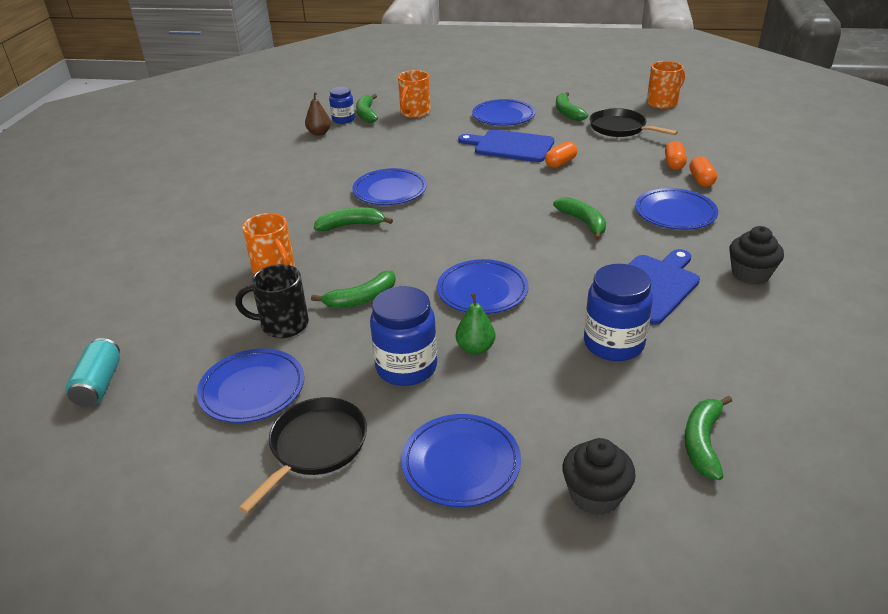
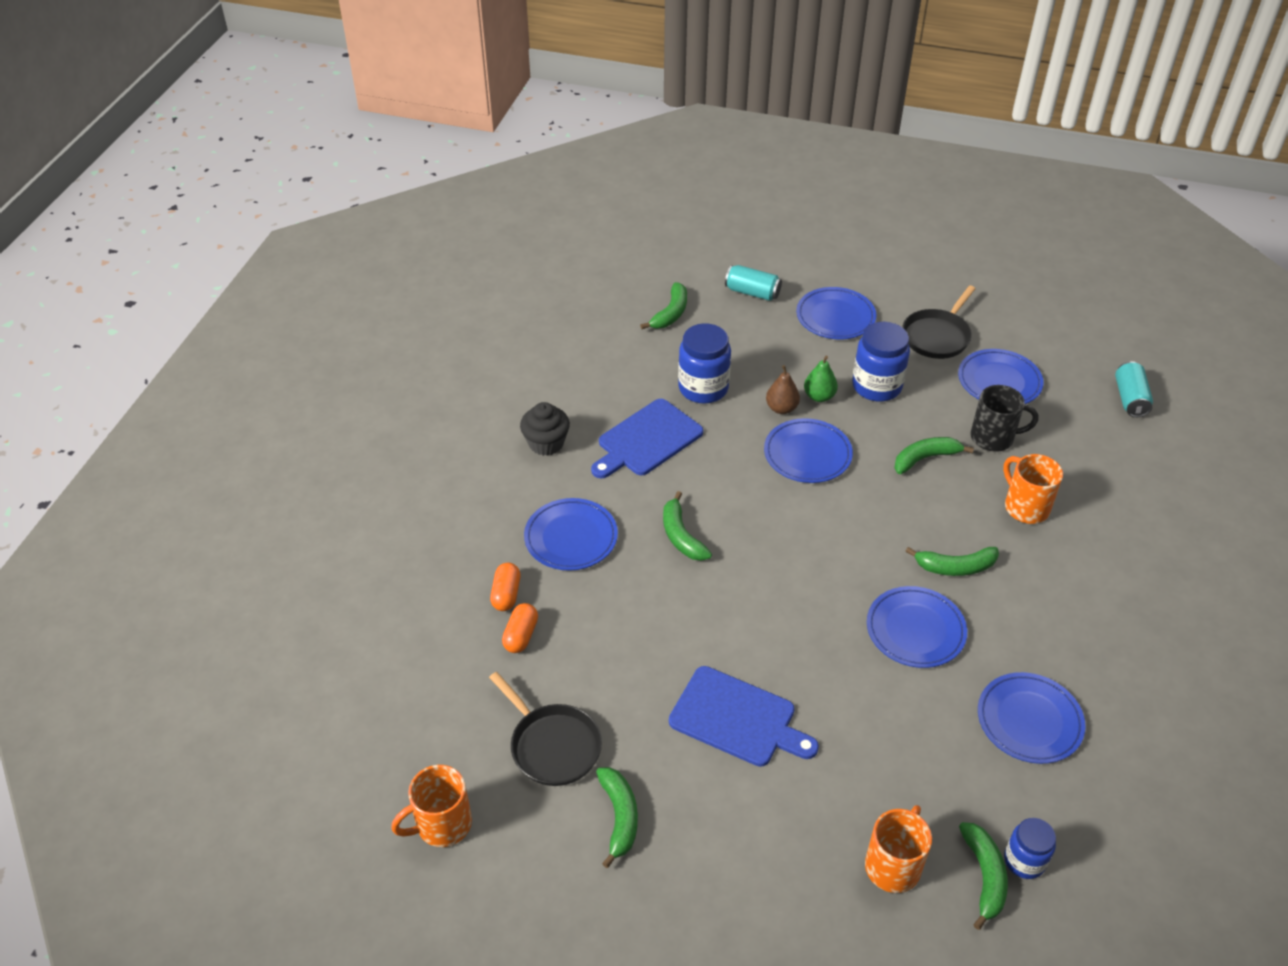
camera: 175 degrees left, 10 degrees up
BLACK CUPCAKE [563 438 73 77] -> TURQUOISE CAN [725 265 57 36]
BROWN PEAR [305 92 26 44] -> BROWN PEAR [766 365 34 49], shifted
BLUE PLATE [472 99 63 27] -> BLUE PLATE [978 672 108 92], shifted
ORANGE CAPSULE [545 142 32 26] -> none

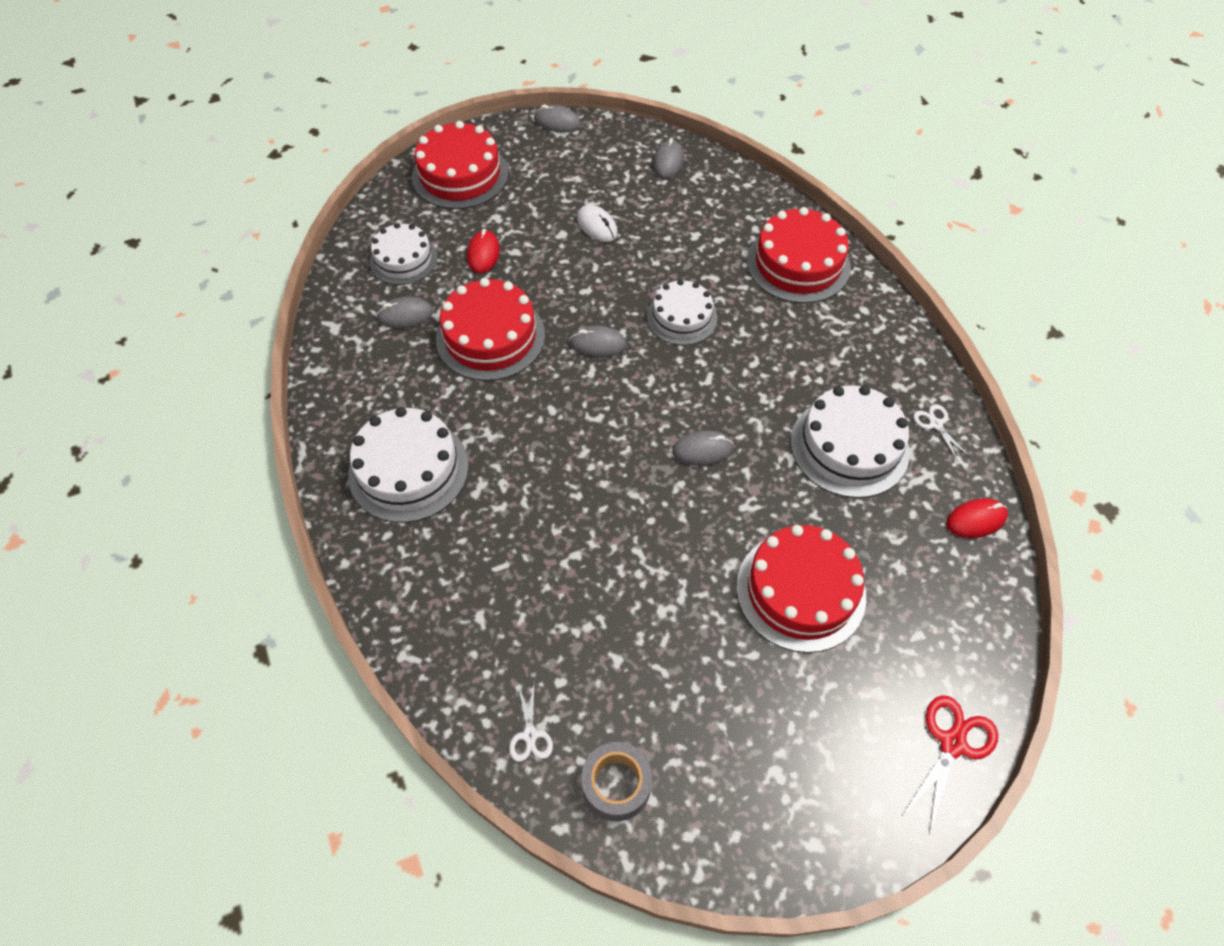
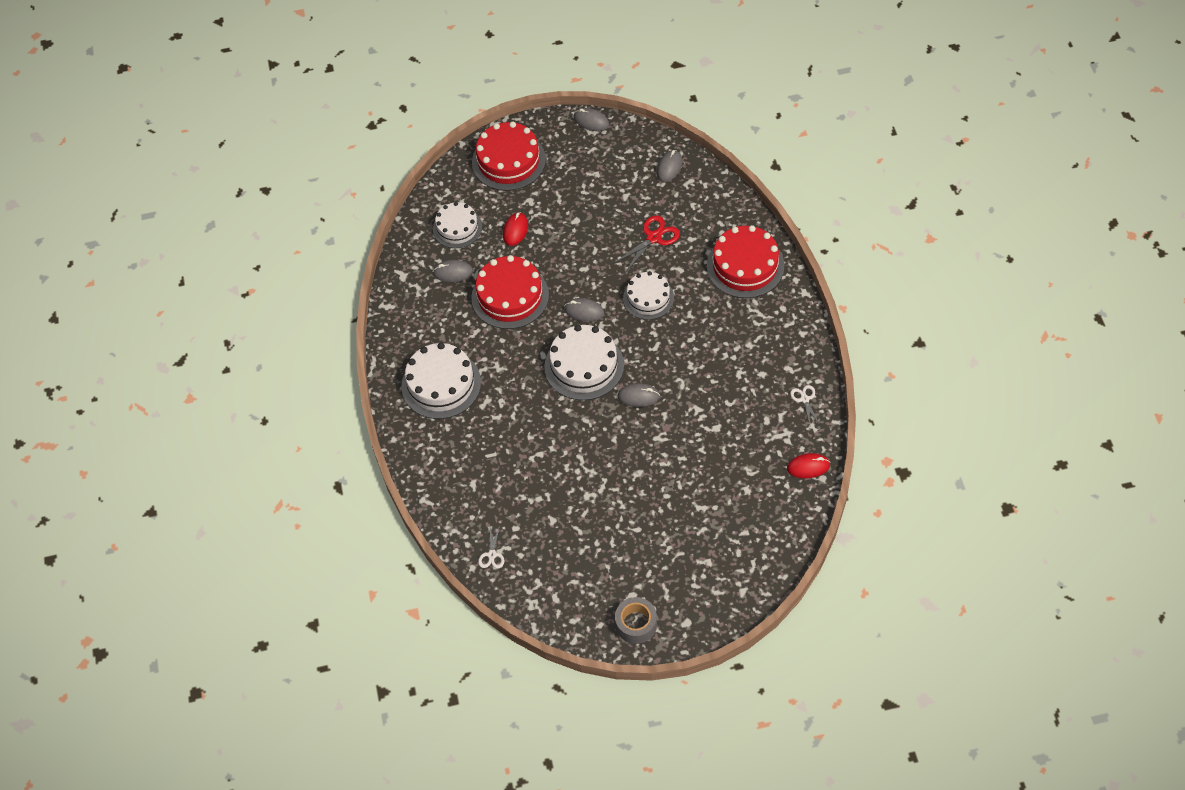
camera: 15 degrees right, 0 degrees up
WHITE CAKE [791 385 119 113] -> WHITE CAKE [544 325 80 75], shifted
RED SCISSORS [901 695 97 139] -> RED SCISSORS [614 215 66 58], shifted
GREY TAPE [581 742 71 79] -> GREY TAPE [615 597 42 47], shifted
WHITE MOUSE [577 205 41 37] -> none
RED CAKE [736 525 130 128] -> none

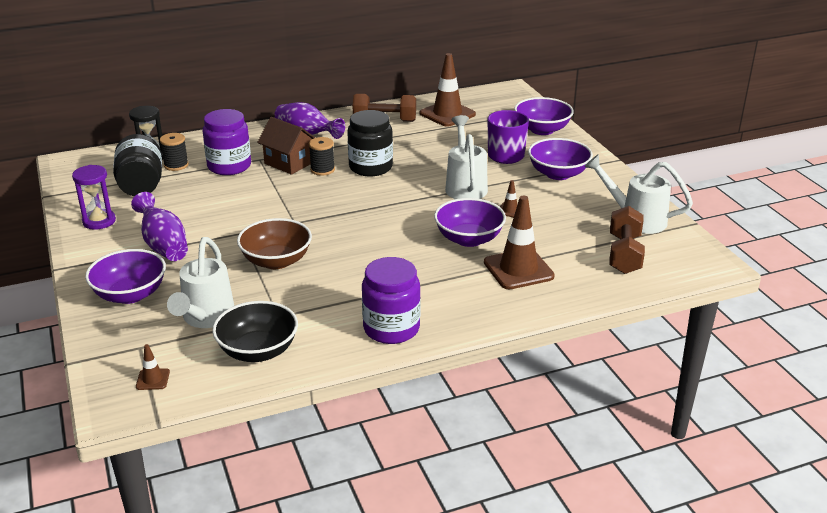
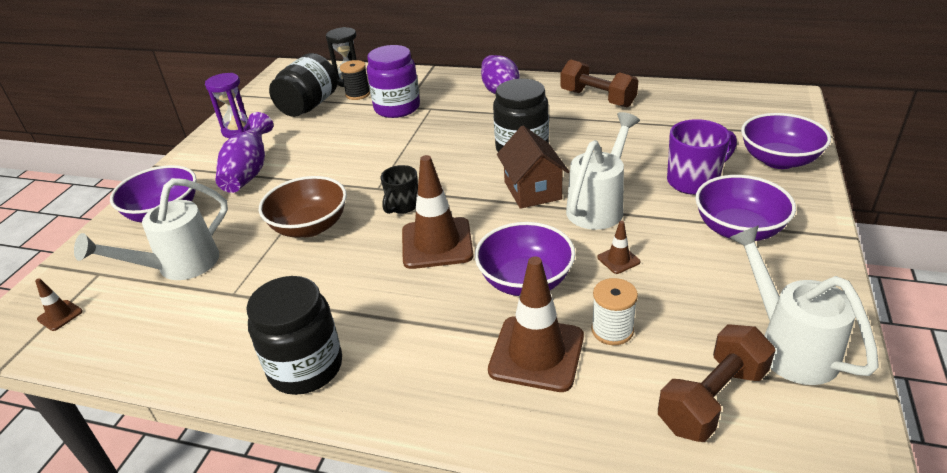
camera: 40 degrees right, 5 degrees up
PURPLE JAR [362 257 59 87] -> BLACK JAR [246 276 96 119]
none -> BLACK MUG [381 165 37 49]
BROWN TRAFFIC CONE [420 53 56 74] -> BROWN TRAFFIC CONE [402 155 72 114], shifted
BROWN HOUSE [257 117 58 58] -> BROWN HOUSE [497 126 72 83], shifted
none -> WHITE SPOOL [591 278 47 67]
BLACK BOWL [212 301 86 61] -> none
BLACK SPOOL [309 137 26 39] -> none

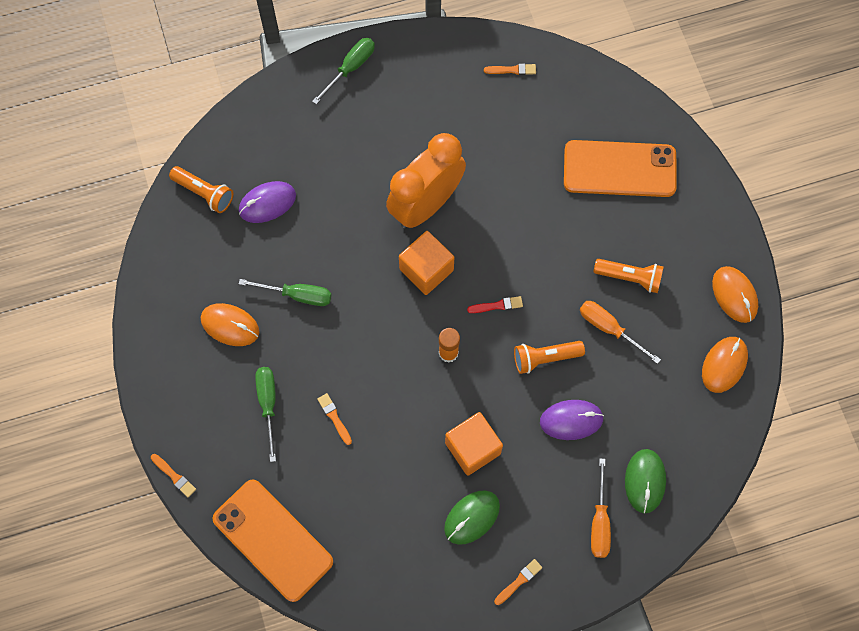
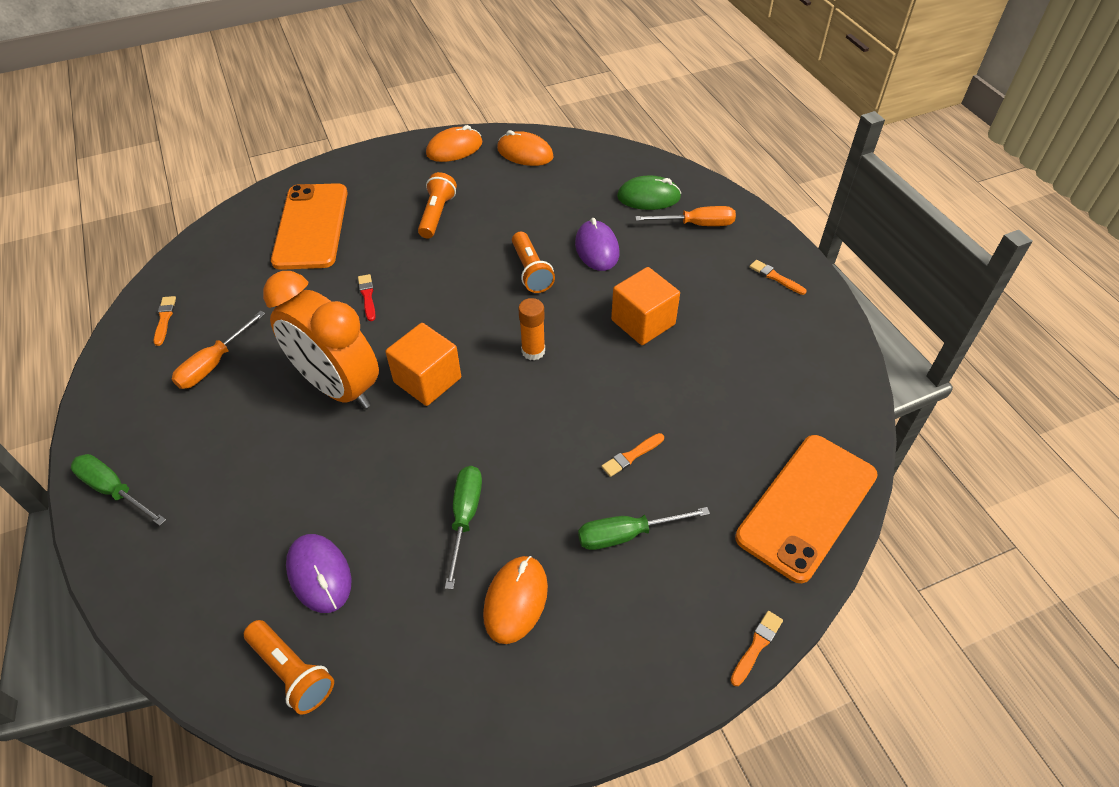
camera: 95 degrees left, 20 degrees down
ORANGE SCREWDRIVER [580 301 81 63] -> ORANGE SCREWDRIVER [172 311 94 78], shifted
ORANGE FLASHLIGHT [169 166 64 47] -> ORANGE FLASHLIGHT [244 620 90 95], 105 degrees clockwise
RED BRUSH [467 296 56 17] -> RED BRUSH [358 274 18 47], shifted
GREEN MOUSE [444 491 56 54] -> none

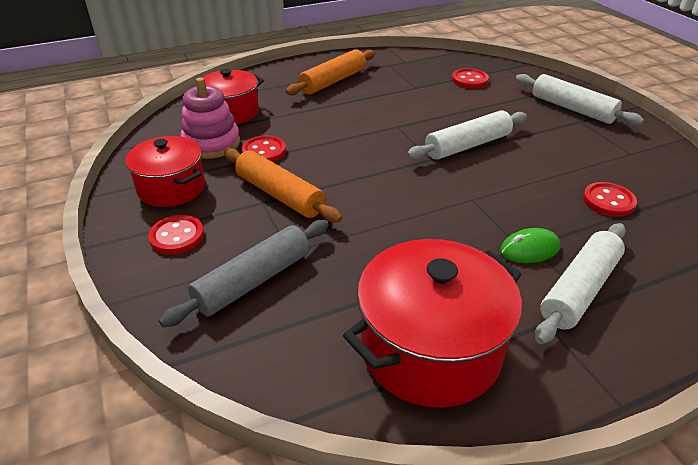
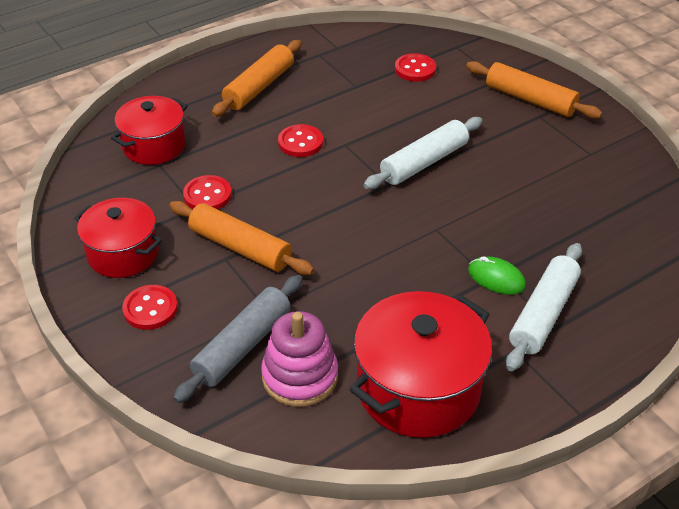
camera: 10 degrees left, 5 degrees up
PINK STACKING TOY [181 77 59 82] -> PINK STACKING TOY [261 311 77 96], shifted
RED BUTTON [583 182 54 35] -> RED BUTTON [278 124 45 33], shifted
WHITE ROLLING PIN [515 74 129 51] -> ORANGE ROLLING PIN [466 61 136 58]
GREEN MOUSE [500 228 60 35] -> GREEN MOUSE [468 256 58 39], 60 degrees clockwise

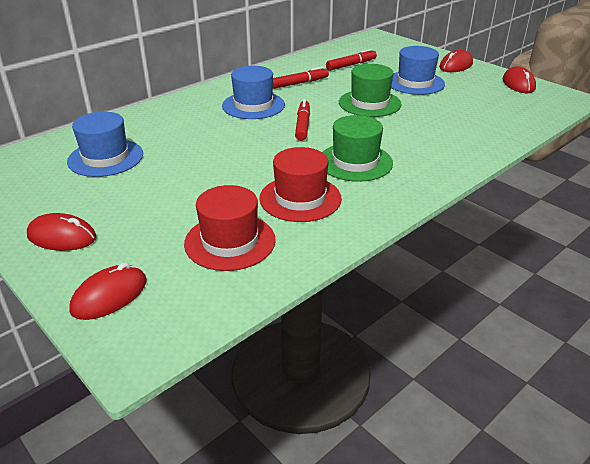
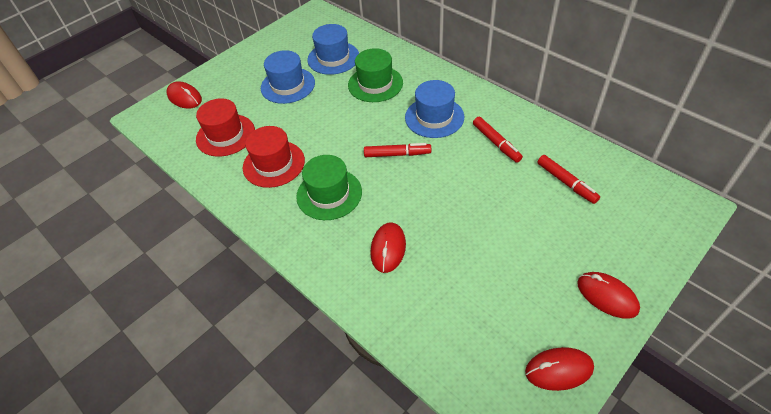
camera: 90 degrees right, 15 degrees up
BLUE HAT [391 46 54 49] -> BLUE HAT [261 50 54 54], shifted
GREEN HAT [339 64 63 53] -> GREEN HAT [348 48 55 54], shifted
RED MOUSE [27 213 69 38] -> RED MOUSE [370 222 36 51], shifted

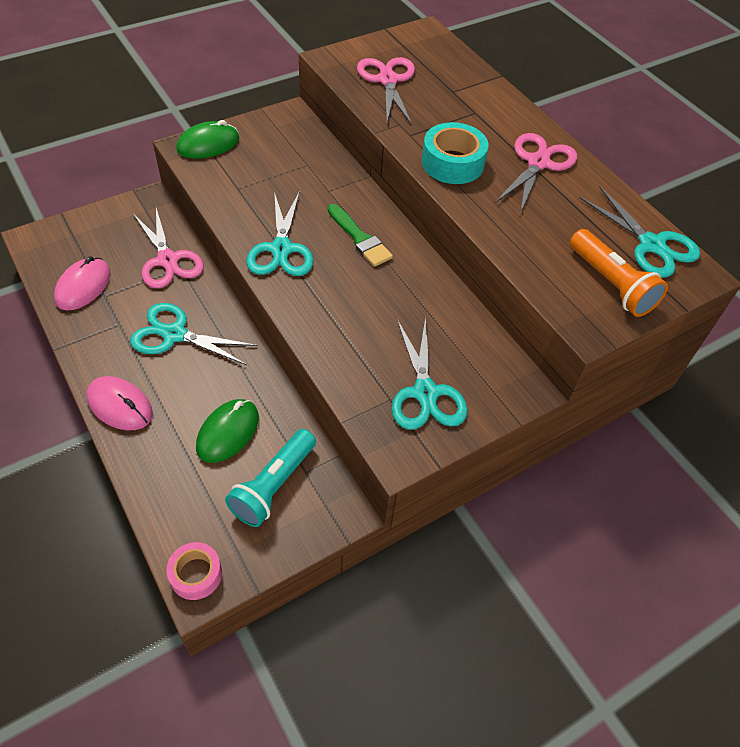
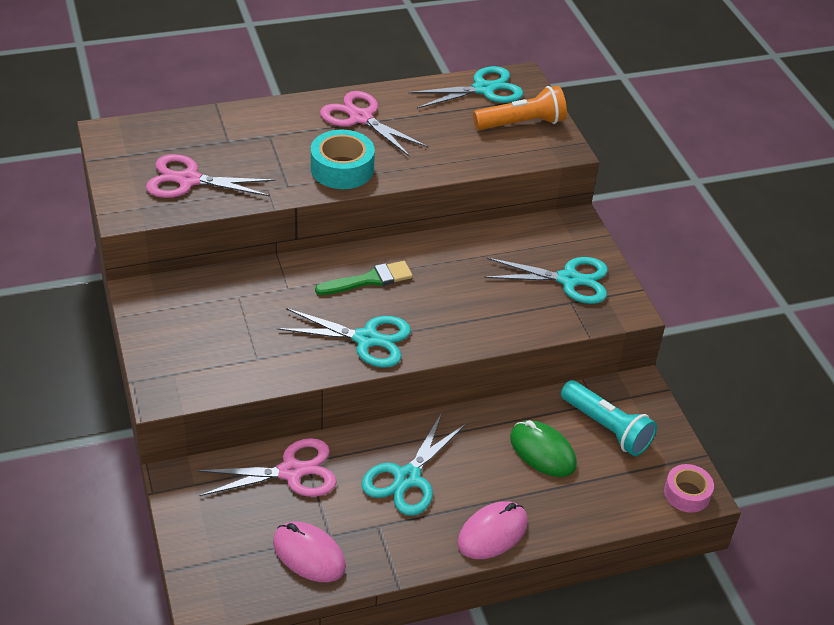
camera: 75 degrees left, 10 degrees down
GREEN MOUSE [176 120 63 39] -> none

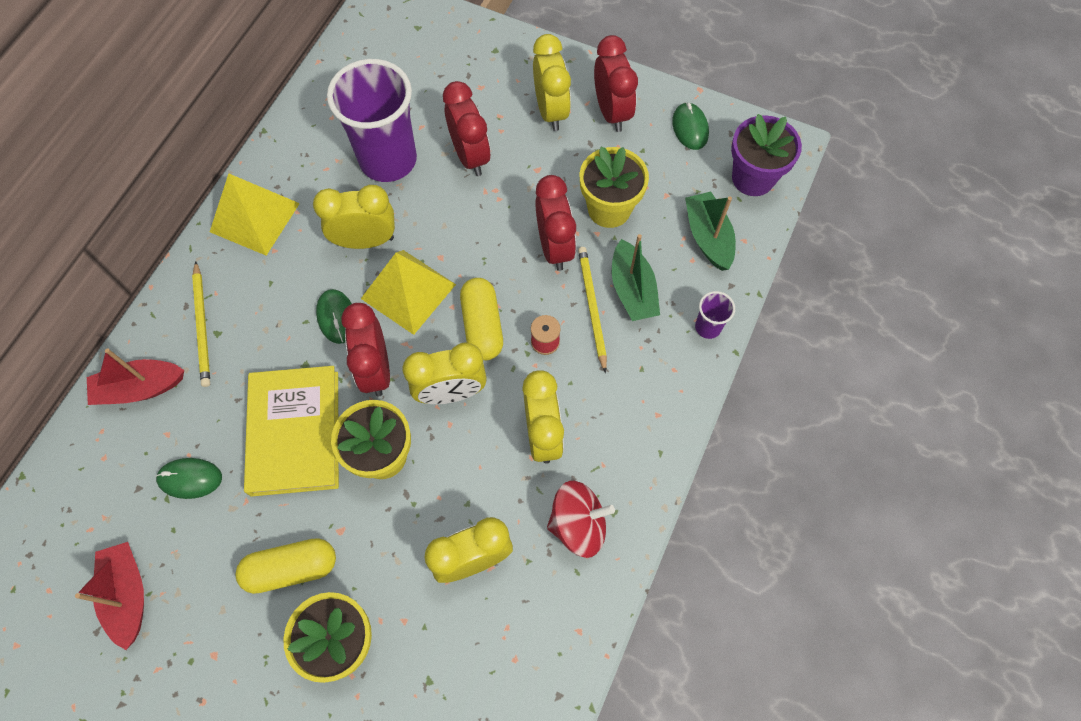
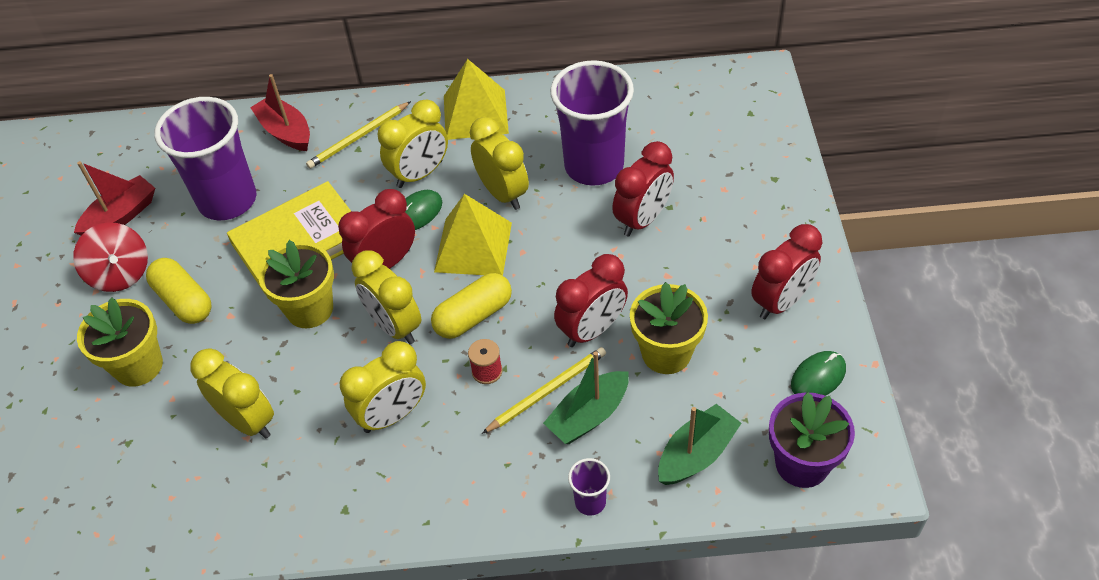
camera: 65 degrees right, 15 degrees down
RED SPINNING TOP [547 481 68 77] -> RED SPINNING TOP [73 222 75 70], shifted
GREEN MOUSE [156 458 66 41] -> PURPLE CUP [154 97 103 123]
YELLOW CLOCK [533 34 38 97] -> YELLOW CLOCK [378 100 70 88], shifted

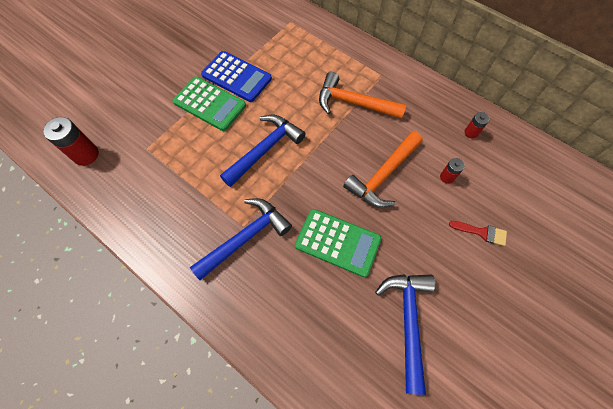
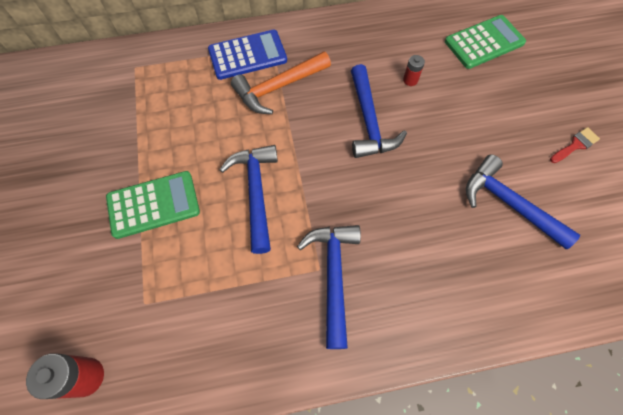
camera: 50 degrees left, 0 degrees up
BLUE CALCULATOR [201 51 71 51] -> BLUE CALCULATOR [208 30 79 50], shifted
ORANGE HAMMER [343 131 80 77] -> BLUE HAMMER [351 64 56 94]
GREEN CALCULATOR [295 209 86 68] -> GREEN CALCULATOR [445 15 81 54], shifted
RED BRUSH [449 221 58 25] -> RED BRUSH [550 127 50 36], shifted
RED BATTERY [464 112 25 27] -> none

